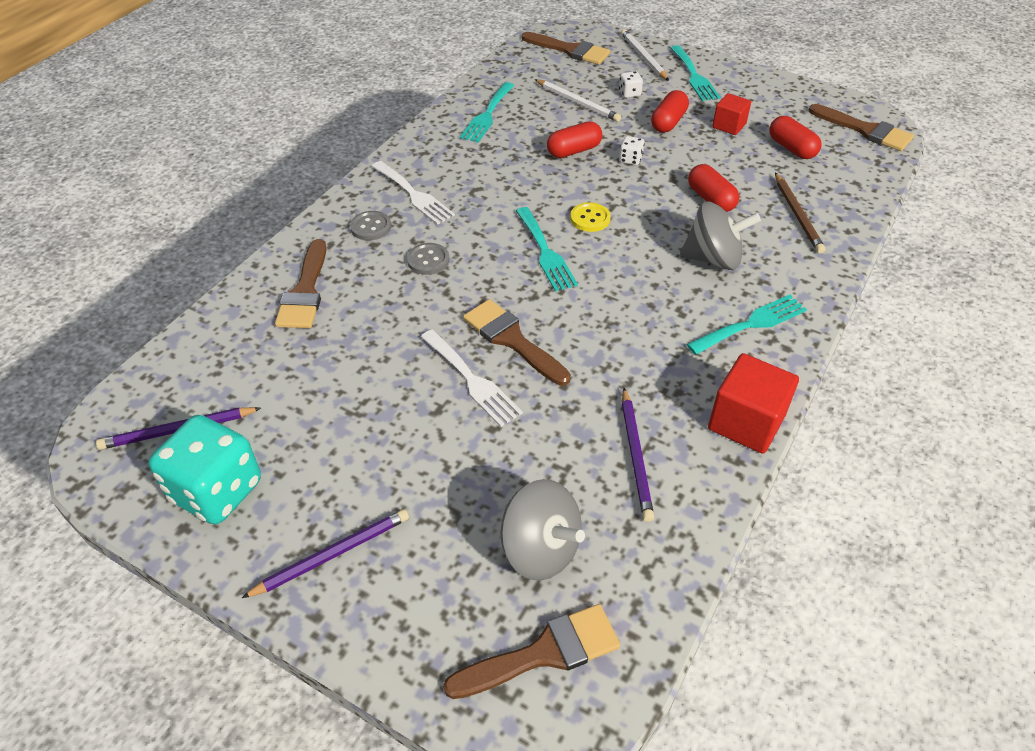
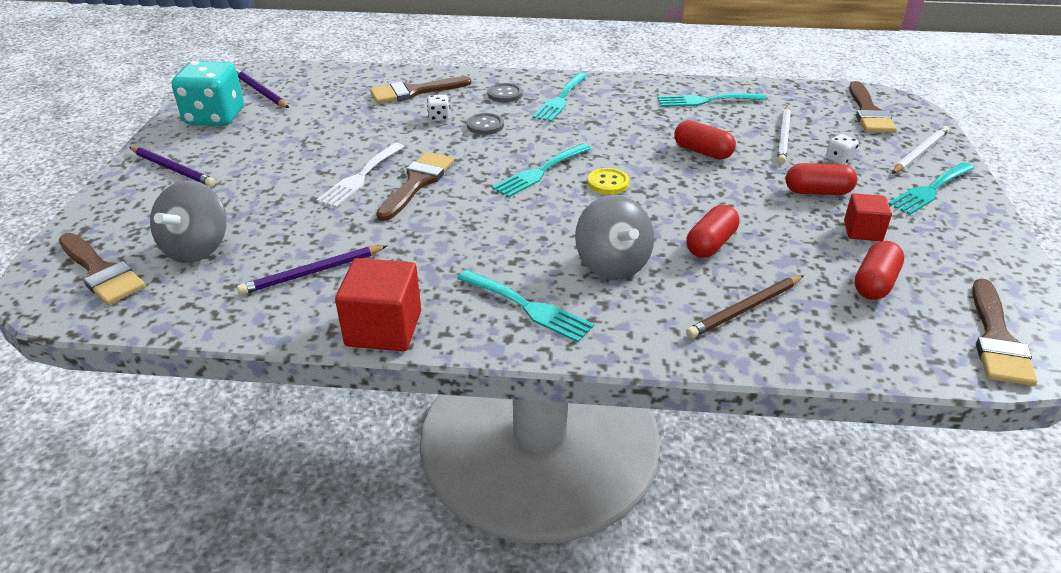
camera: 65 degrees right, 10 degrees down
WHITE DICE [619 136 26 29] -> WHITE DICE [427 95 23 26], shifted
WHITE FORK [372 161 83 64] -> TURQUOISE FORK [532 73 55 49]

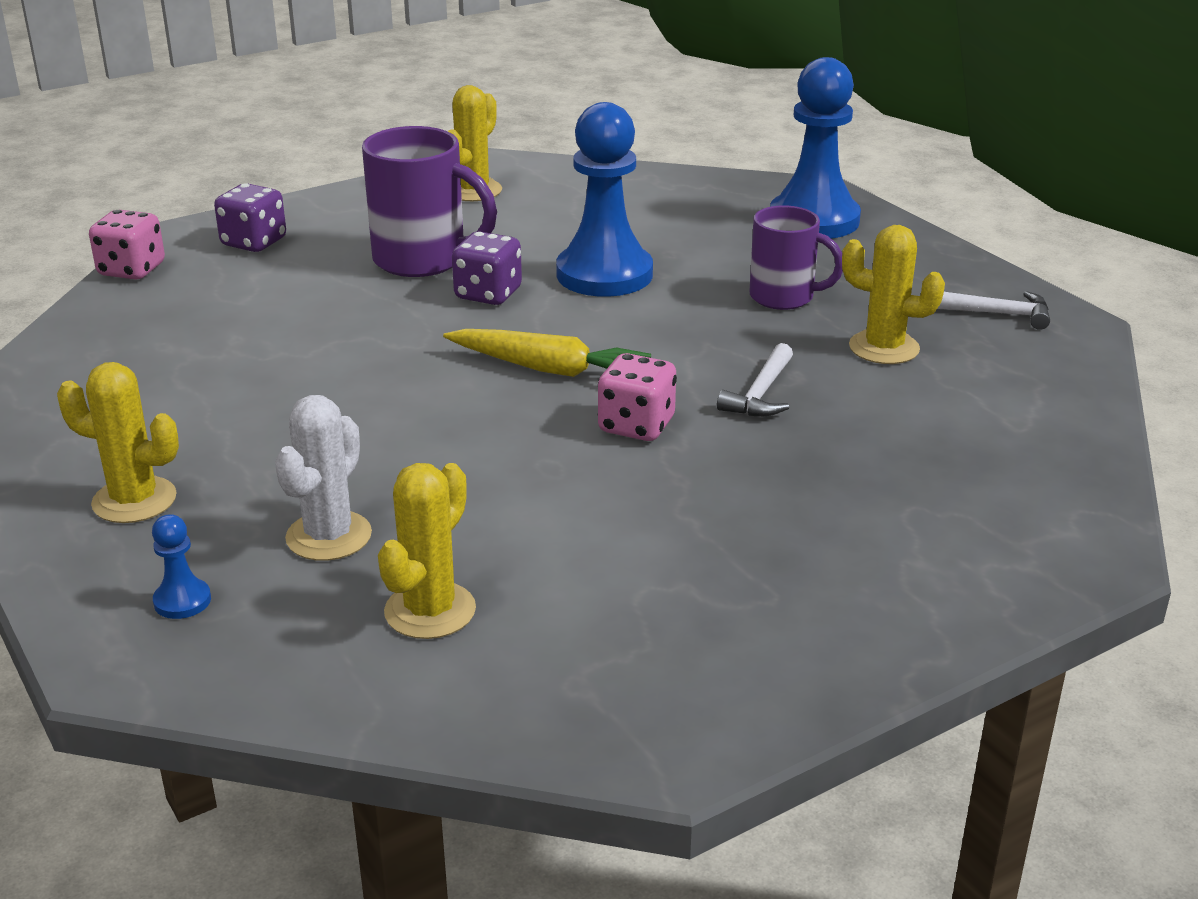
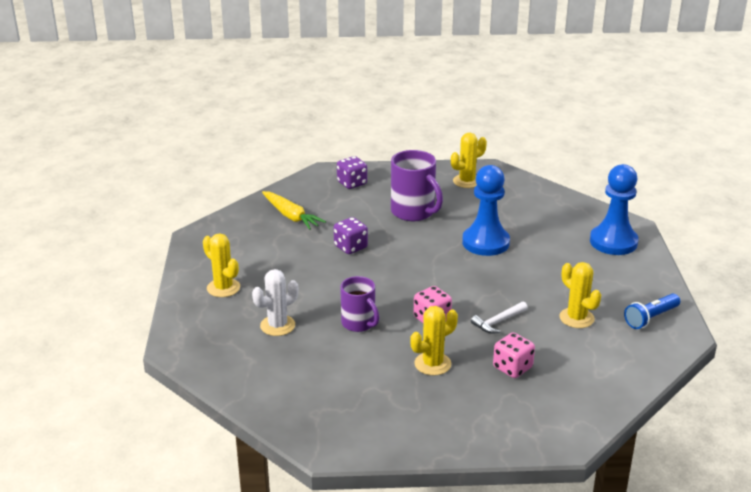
camera: 30 degrees right, 0 degrees up
YELLOW CARROT [443 329 208 48] -> YELLOW CARROT [262 191 64 39], shifted
PURPLE DICE [452 231 70 74] -> PURPLE DICE [334 217 34 37], shifted
PURPLE MUG [749 205 94 105] -> PURPLE MUG [340 276 39 56], shifted
YELLOW CACTUS [378 463 98 176] -> YELLOW CACTUS [410 306 48 69], shifted
PINK DICE [89 210 76 70] -> PINK DICE [493 333 42 45], shifted
WHITE HAMMER [937 291 113 39] -> BLUE FLASHLIGHT [624 294 56 35]
BLUE PAWN [152 514 59 105] -> none

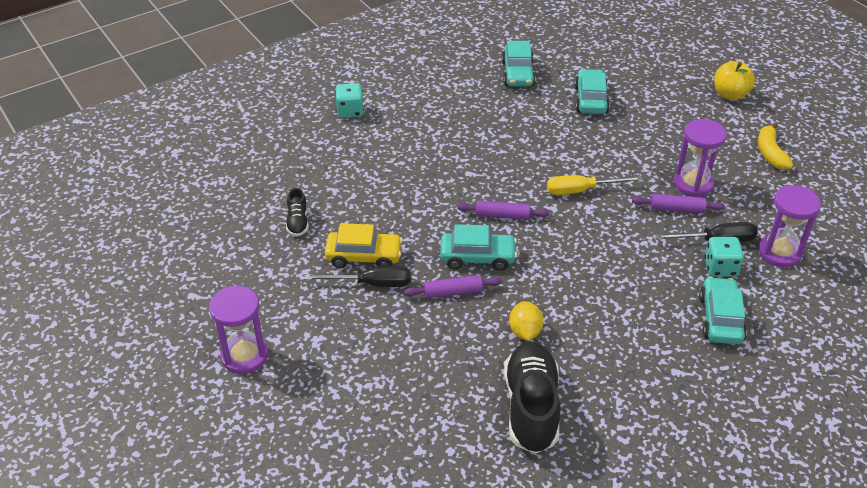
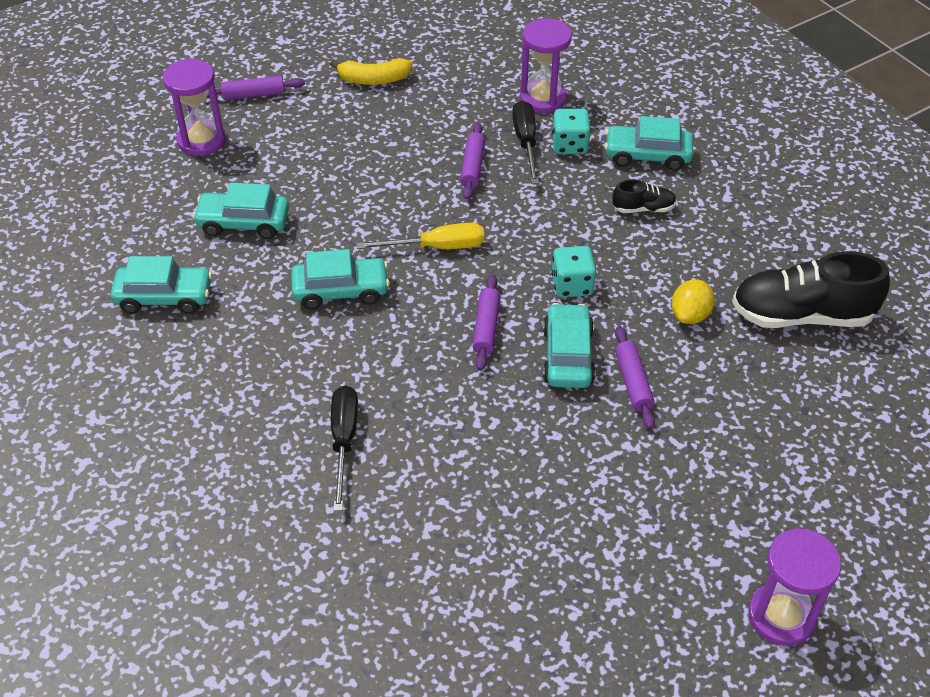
camera: 90 degrees left, 5 degrees up
PURPLE HOURGLASS [673 119 54 78] -> PURPLE HOURGLASS [163 59 63 97], shifted
YELLOW APPLE [714 61 41 39] -> PURPLE ROLLING PIN [206 76 99 24]
none -> TURQUOISE CAR [291 249 99 60]
BLACK SCREWDRIVER [304 266 107 21] -> BLACK SCREWDRIVER [331 386 27 125], shifted
YELLOW SCREWDRIVER [547 175 96 20] -> YELLOW SCREWDRIVER [356 223 128 26], 90 degrees counterclockwise
TURQUOISE DICE [335 83 29 35] -> TURQUOISE DICE [551 246 45 52], shifted
BLACK SHOE [286 188 23 49] -> BLACK SHOE [612 180 64 33], shifted
YELLOW LEMON [509 301 35 40] -> YELLOW LEMON [672 279 43 45], 60 degrees counterclockwise
YELLOW CAR [325 223 78 45] -> none

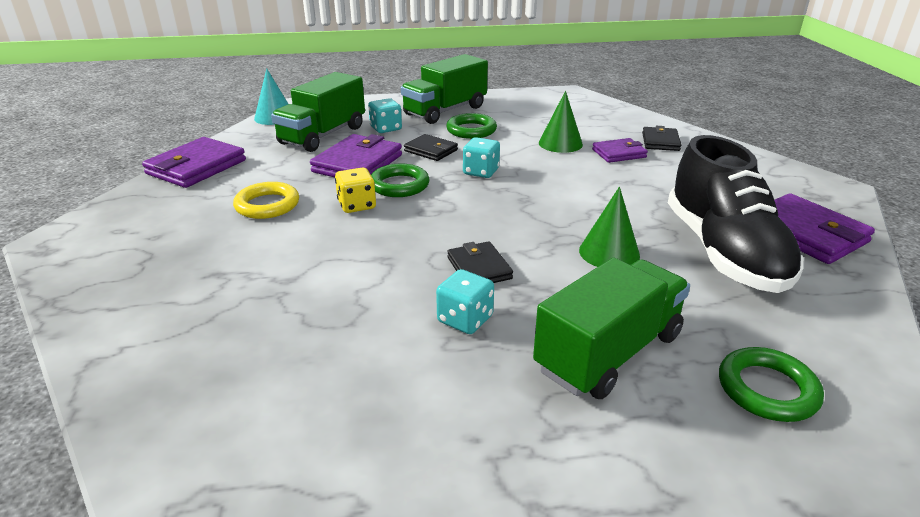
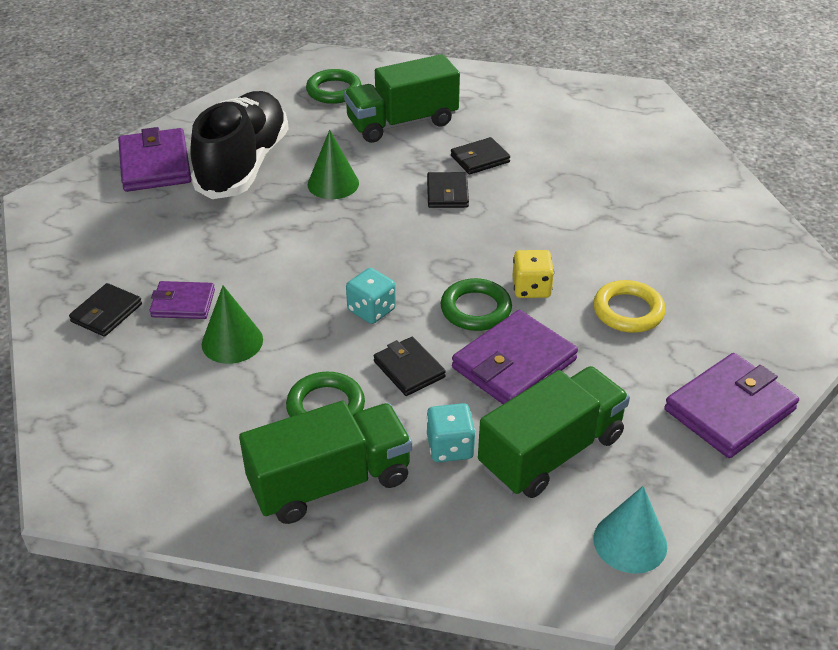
camera: 160 degrees left, 10 degrees up
TURQUOISE DICE [436 269 58 65] -> BLACK WALLET [451 137 59 38]

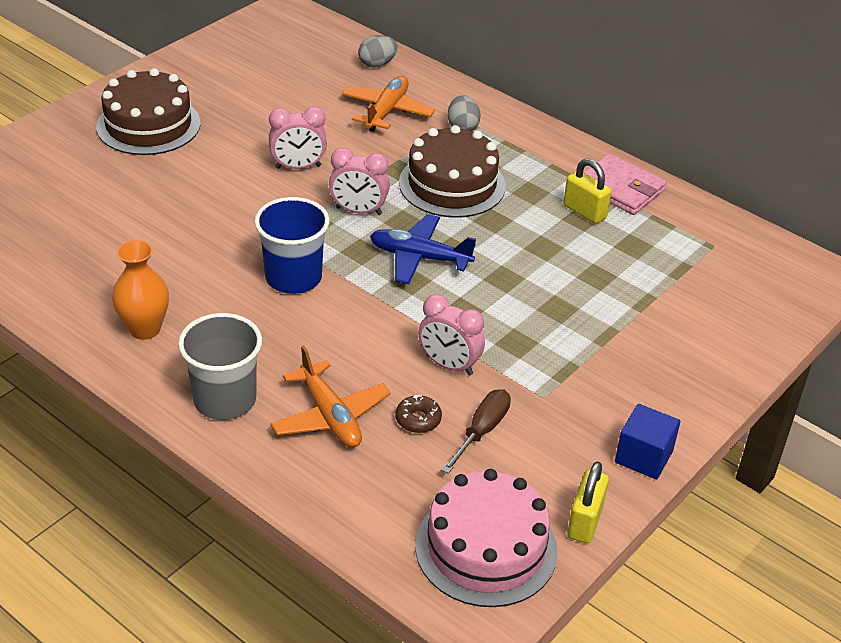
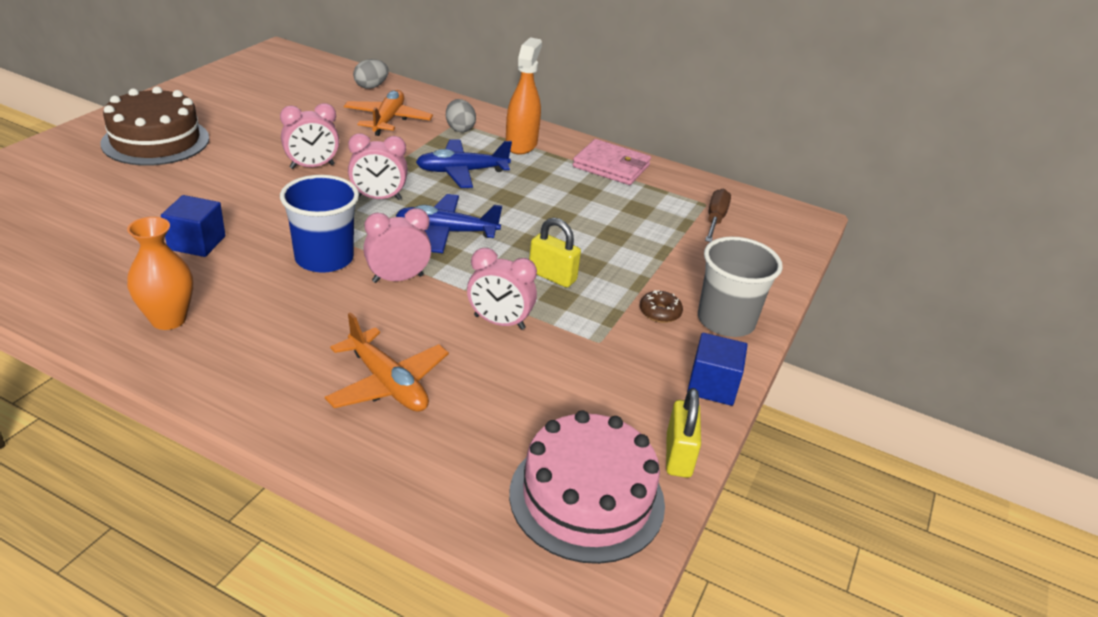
camera: 15 degrees left, 5 degrees down
none -> BLUE CUBE [161 195 64 62]
none -> PINK CLOCK [363 208 69 75]
BROWN CAKE [399 125 107 93] -> BLUE PLANE [416 140 96 48]
none -> ORANGE SPRAY BOTTLE [506 37 36 117]
YELLOW PADLOCK [563 158 49 66] -> YELLOW PADLOCK [529 217 52 70], shifted
BROWN DONUT [395 395 47 38] -> BROWN DONUT [640 290 43 33], shifted
GREY CUP [178 313 84 107] -> GREY CUP [698 236 85 101], shifted
BROWN SCREWDRIVER [441 389 70 85] -> BROWN SCREWDRIVER [705 189 26 53], shifted

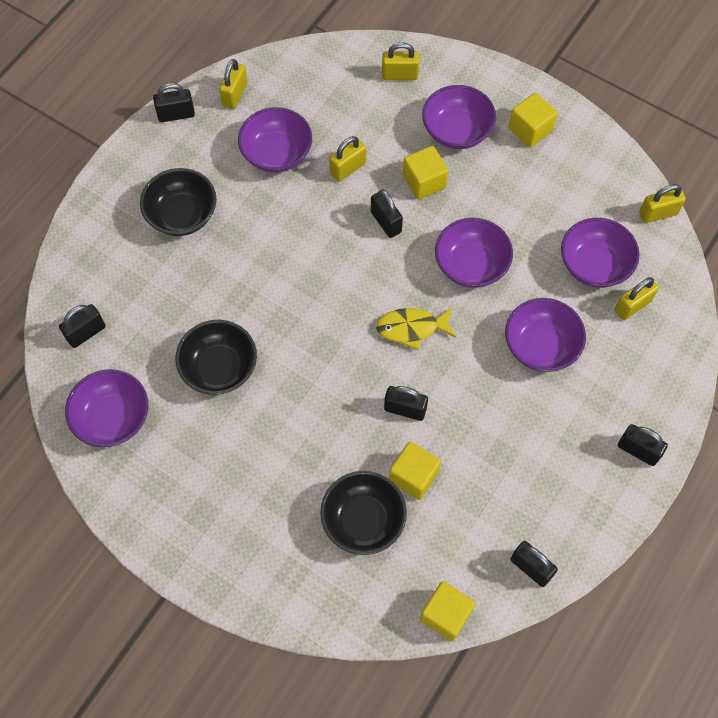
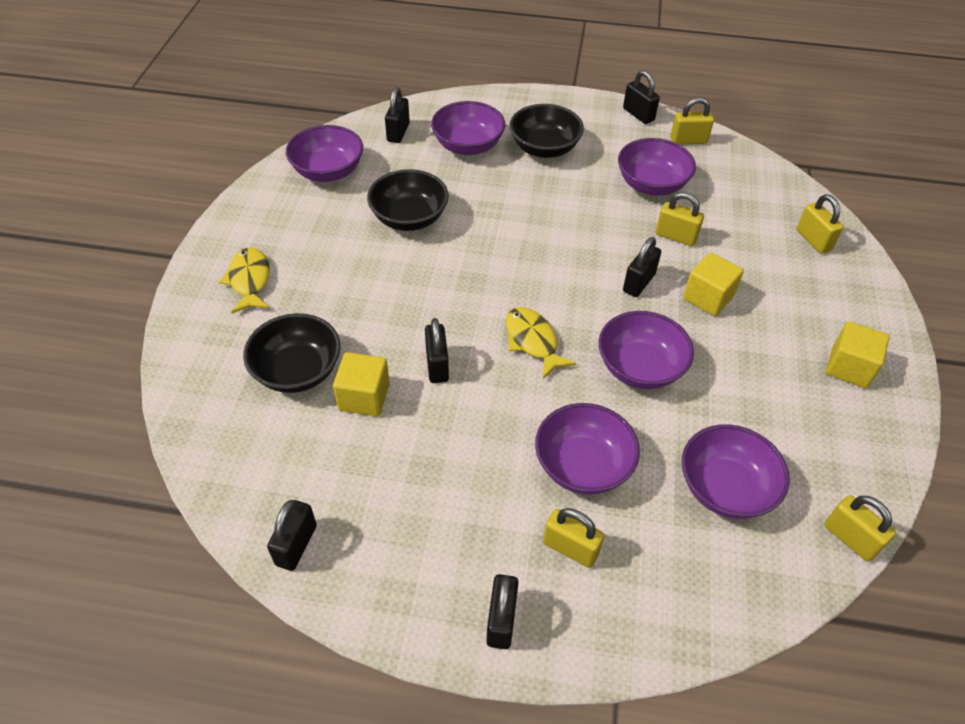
camera: 65 degrees right, 15 degrees down
none -> YELLOW FISH [219 248 51 66]
BLACK PADLOCK [59 304 47 44] -> BLACK PADLOCK [385 87 25 56], 75 degrees clockwise
PURPLE BOWL [422 85 74 64] -> PURPLE BOWL [431 101 74 54], shifted
YELLOW PADLOCK [615 277 44 43] -> YELLOW PADLOCK [543 508 61 60], shifted
YELLOW CUBE [420 581 56 60] -> none

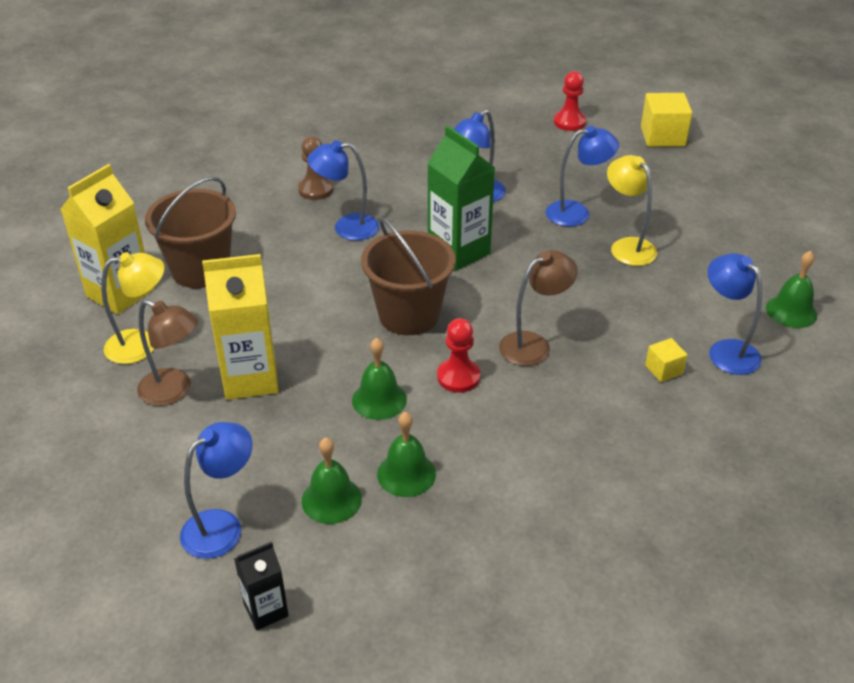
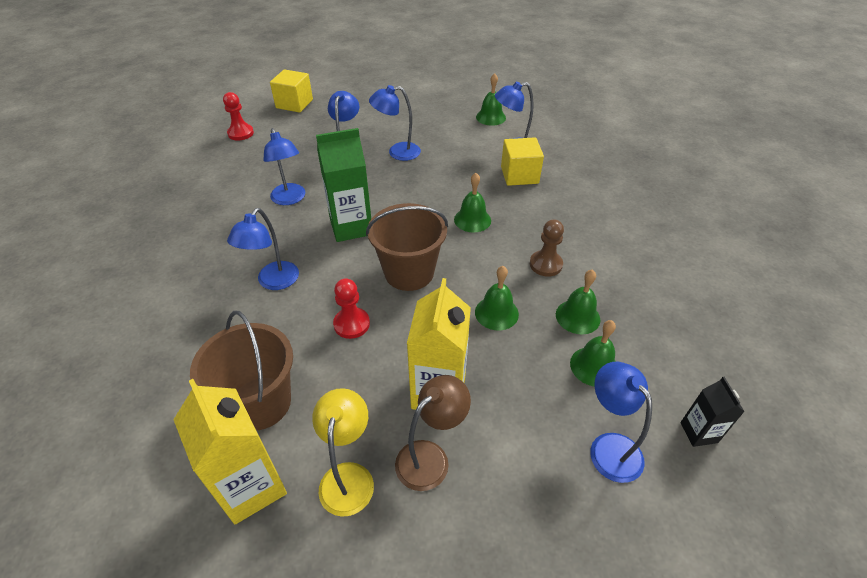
camera: 70 degrees left, 5 degrees up
RED PAWN [437 318 43 75] -> RED PAWN [333 278 37 61], shifted
YELLOW LAMP [607 155 50 111] -> BLUE LAMP [369 85 52 76]
BROWN LAMP [499 250 79 116] -> GREEN BELL [454 173 37 60]
YELLOW CUBE [645 338 43 44] -> YELLOW CUBE [501 137 43 49], x1.85
BROWN PAWN [298 136 35 64] -> BROWN PAWN [530 219 34 58], shifted

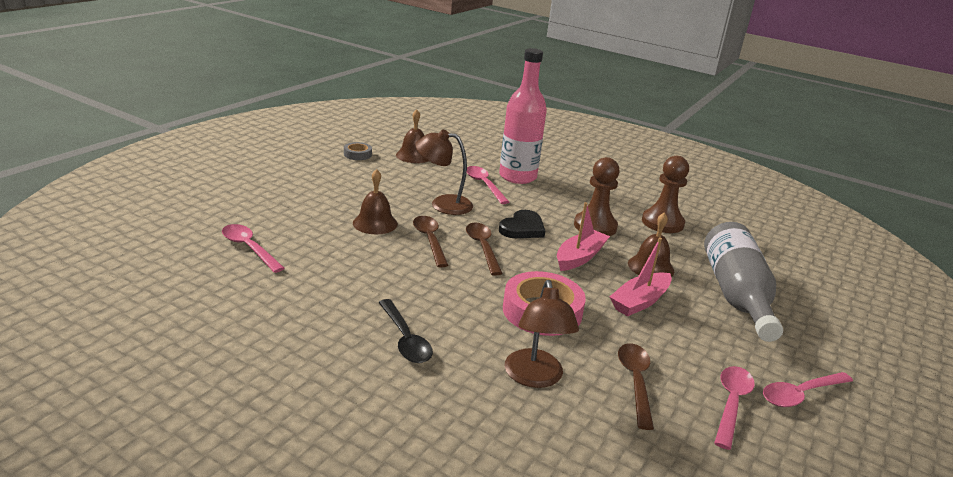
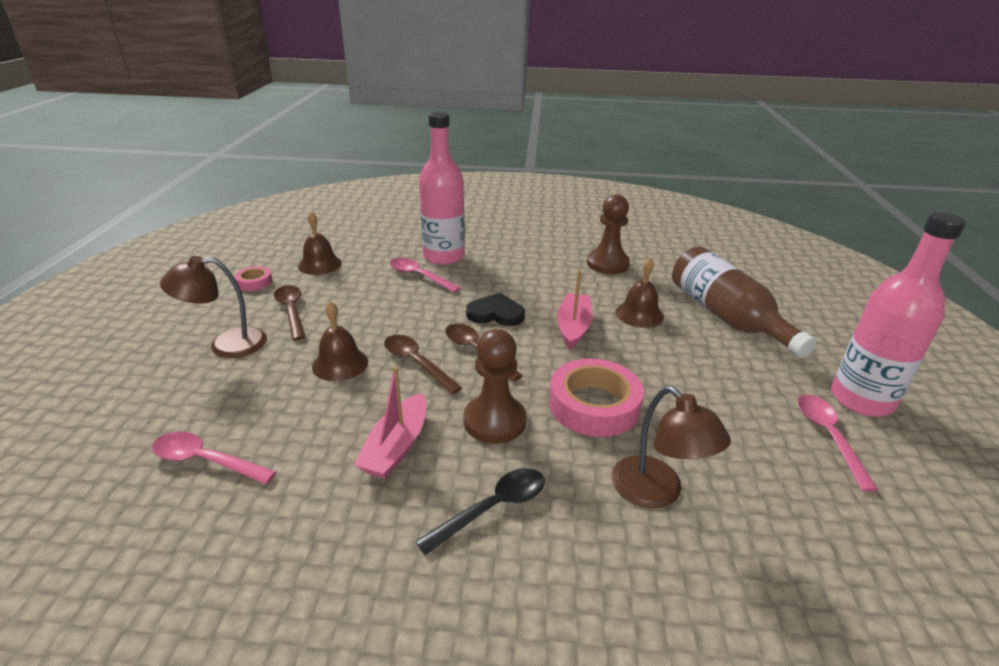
camera: 25 degrees left, 5 degrees up
BROWN LAMP [415 129 58 86] -> BROWN LAMP [160 256 107 102], shifted
GREY TAPE [344 142 28 18] -> PINK TAPE [235 266 38 25]
BROWN SPOON [618 343 36 87] -> BROWN SPOON [274 285 32 56], shifted
PINK BOAT [610 238 62 78] -> PINK BOAT [354 366 72 113], shifted
BLACK SPOON [378 299 55 64] -> BLACK SPOON [415 468 130 87], 75 degrees counterclockwise
BROWN PAWN [574 157 46 79] -> BROWN PAWN [464 329 63 115], shifted
BLACK HEART [499 210 46 28] -> BLACK HEART [466 293 59 33], 90 degrees counterclockwise
GREY BOTTLE [704 222 79 120] -> BROWN BOTTLE [672 246 145 112]
PINK SPOON [763 372 90 35] -> PINK BOTTLE [831 212 135 205]

